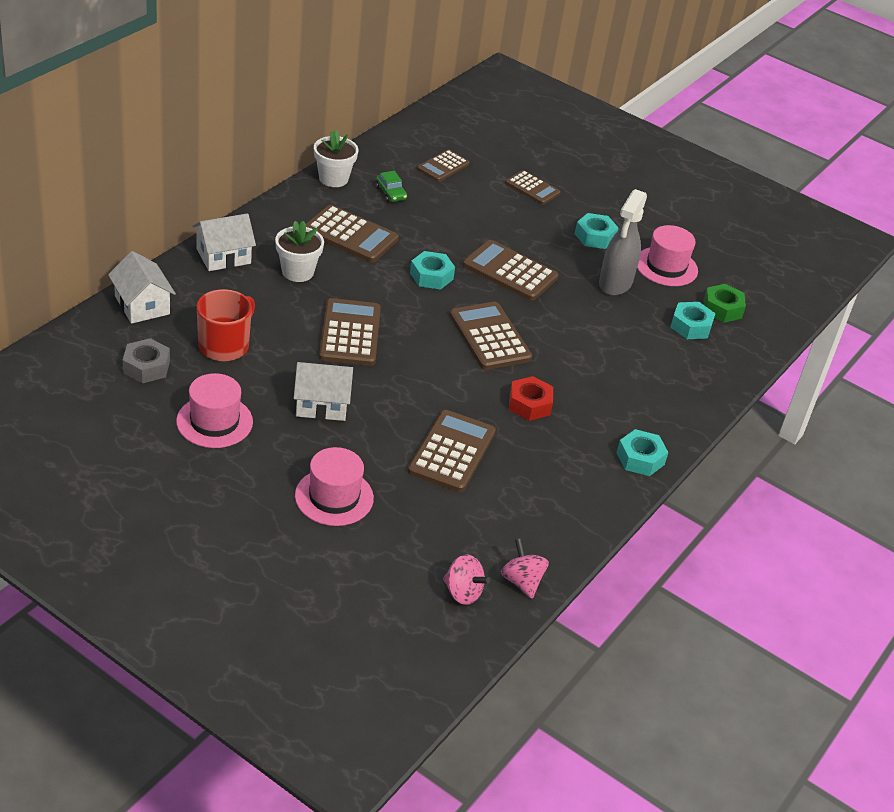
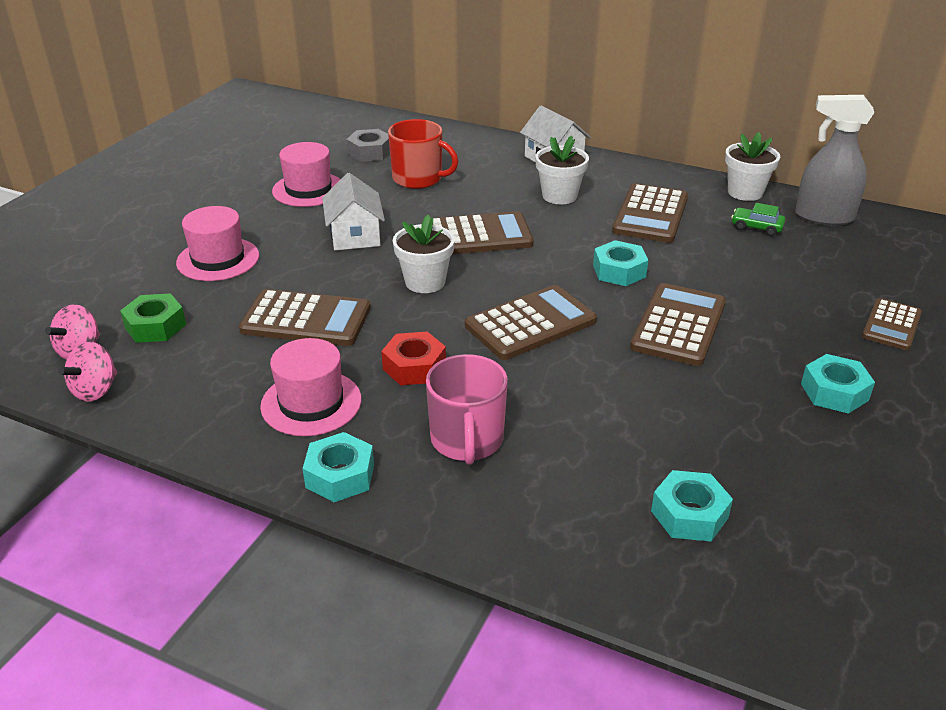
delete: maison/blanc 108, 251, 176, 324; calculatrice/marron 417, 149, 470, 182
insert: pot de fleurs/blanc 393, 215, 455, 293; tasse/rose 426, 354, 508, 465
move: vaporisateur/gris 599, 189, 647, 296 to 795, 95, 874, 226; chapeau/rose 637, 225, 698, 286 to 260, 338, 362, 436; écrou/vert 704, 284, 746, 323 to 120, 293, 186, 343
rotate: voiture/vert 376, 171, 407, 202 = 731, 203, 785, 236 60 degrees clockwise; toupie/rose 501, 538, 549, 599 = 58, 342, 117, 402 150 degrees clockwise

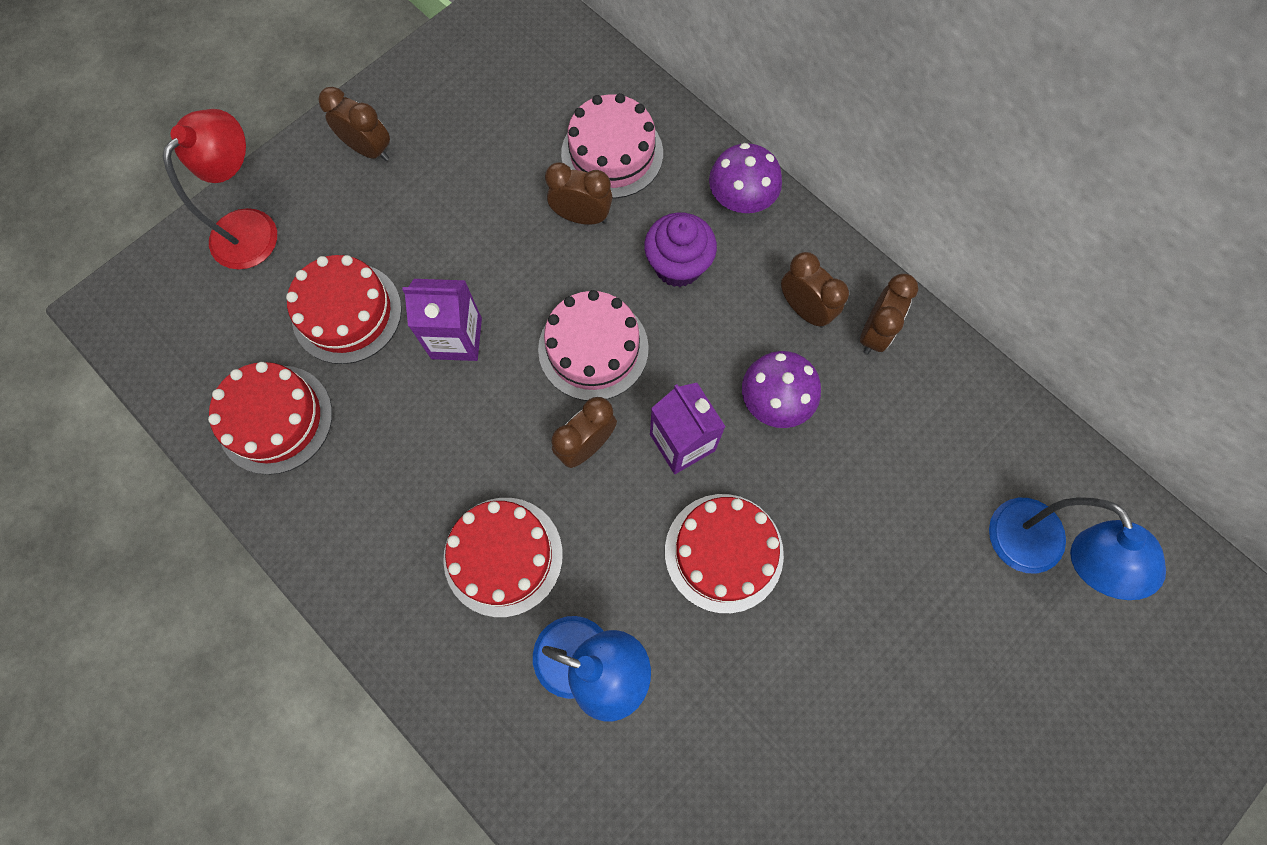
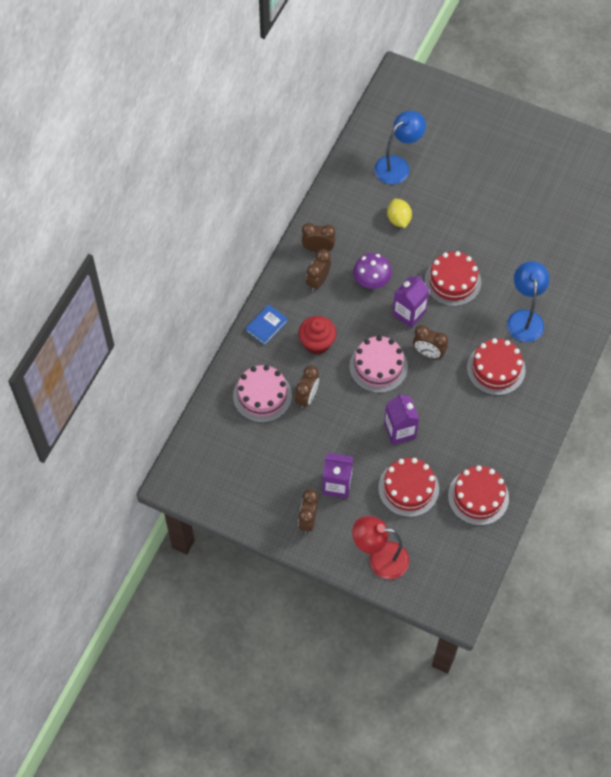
insert: brique de lait/violet 322, 453, 353, 499; citron/jaune 387, 199, 412, 228
replace: champignon/violet 709, 143, 782, 213 to livre/bleu 245, 305, 288, 346
recolor: muffin/violet 644, 212, 717, 287 to muffin/rouge 298, 316, 336, 355
rotate: réveil/marron 545, 162, 613, 225 = 295, 366, 319, 409 150 degrees counterclockwise

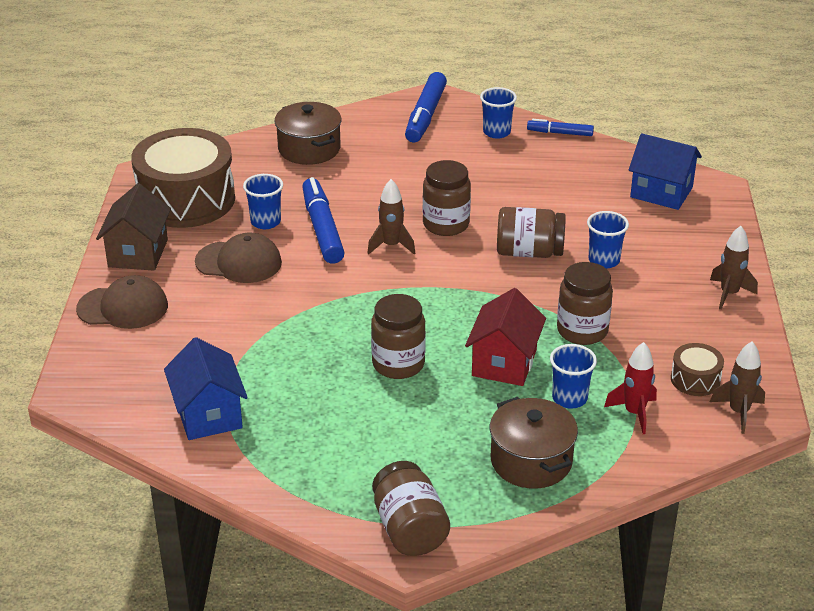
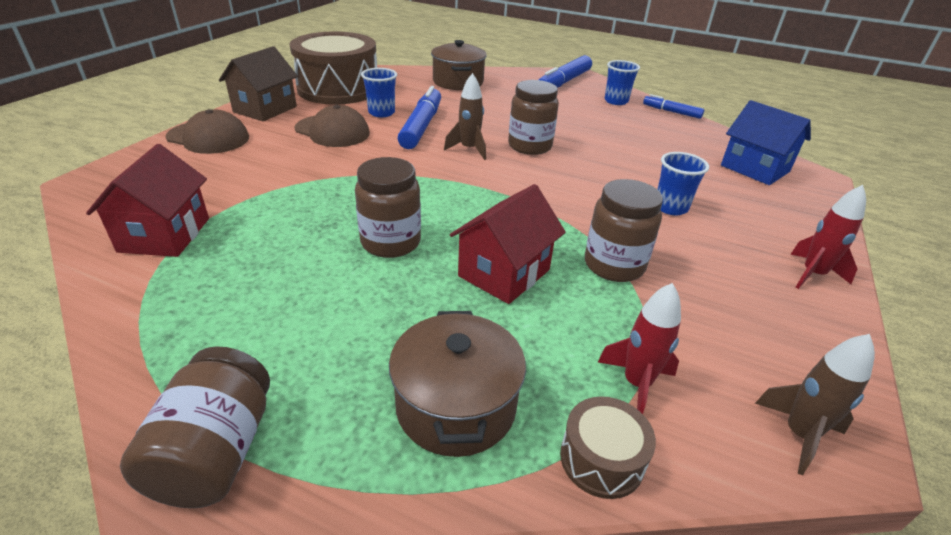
delete: bocal/marron 497, 207, 566, 258; gobelet/bleu 550, 344, 597, 409
move: tambour/marron 671, 343, 724, 396 to 560, 396, 656, 499
recolor: maison/bleu 164, 337, 248, 440 to maison/rouge 86, 144, 209, 257; fusée/marron 710, 226, 758, 310 to fusée/rouge 790, 185, 866, 289

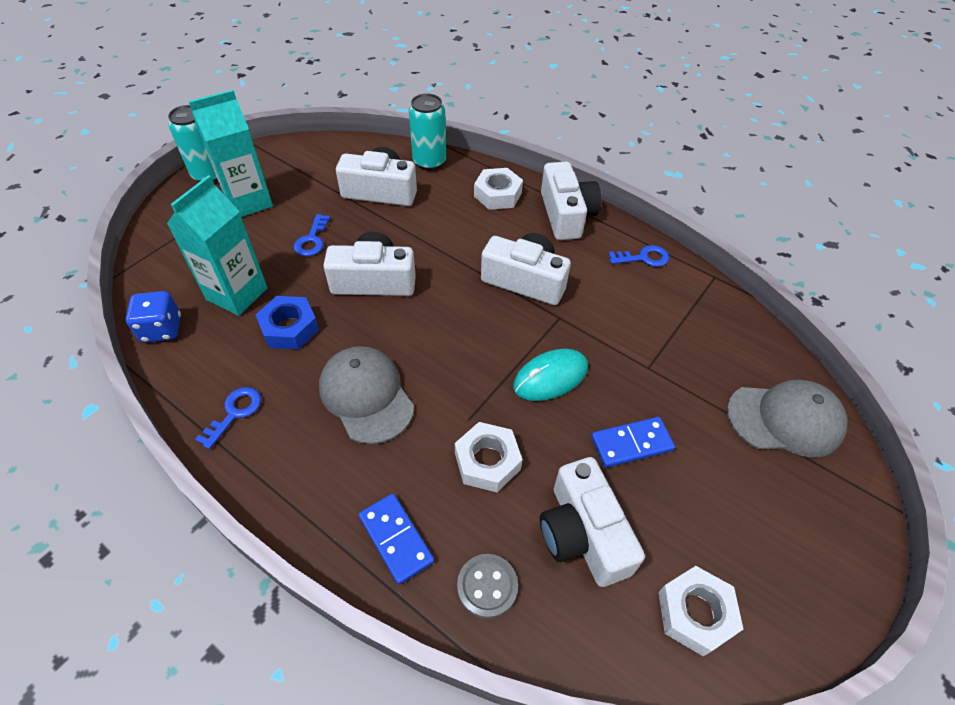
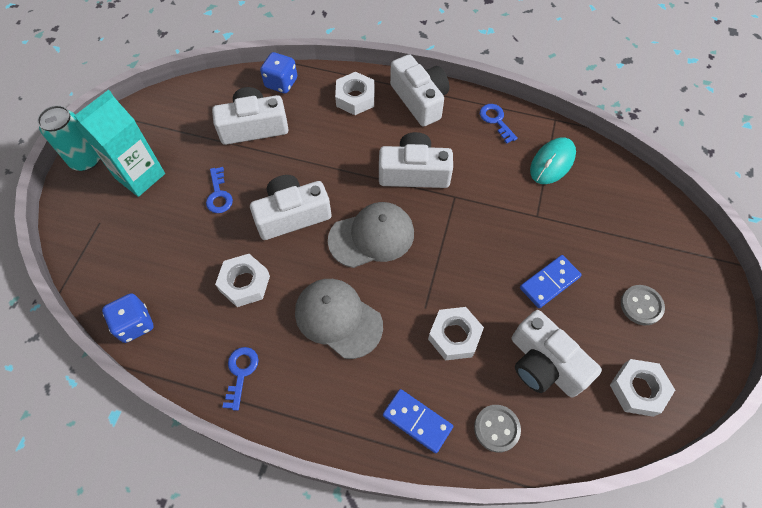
delete: brique de lait/turquoise 167, 175, 268, 316
insert: bouton/gris 621, 285, 665, 325
move: souris/turquoise 513, 349, 588, 401 to 530, 137, 576, 184; casquette/gris 727, 379, 848, 458 to 328, 202, 414, 268
replace: canette/turquoise 409, 93, 446, 170 to dé/bleu 260, 52, 297, 93
recolor: écrou/bleu 255, 296, 319, 349 to écrou/blanc 215, 254, 270, 307
rotate: clé/bleu 608, 245, 669, 267 = 480, 104, 518, 144 90 degrees counterclockwise

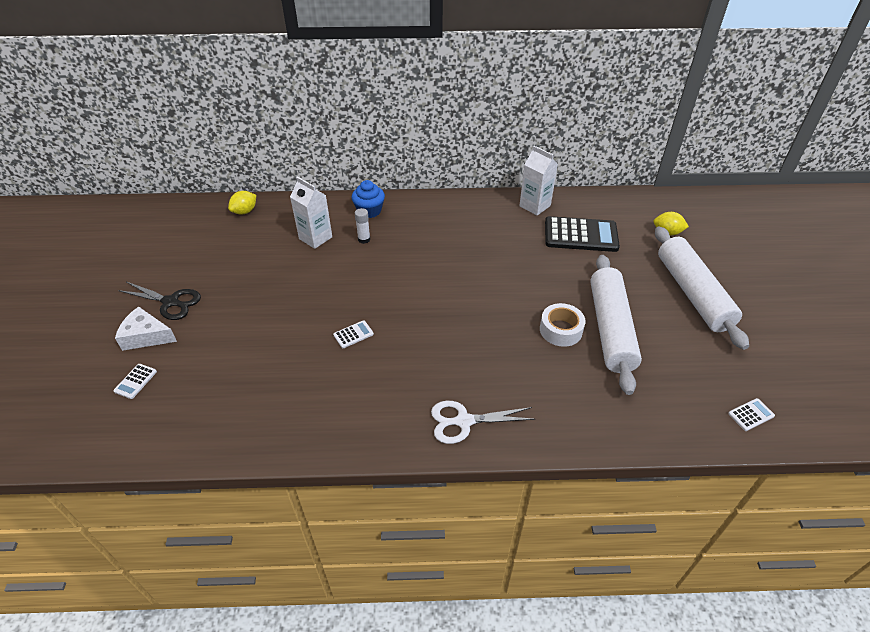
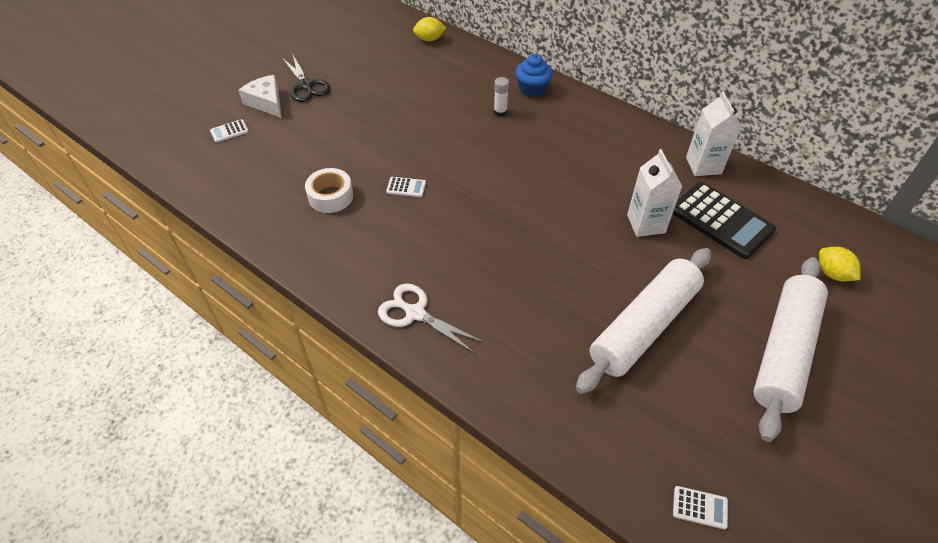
move: brique de lait/blanc 290, 176, 332, 249 to 627, 149, 683, 237; ruban adhésif/blanc 540, 303, 586, 347 to 305, 168, 353, 213

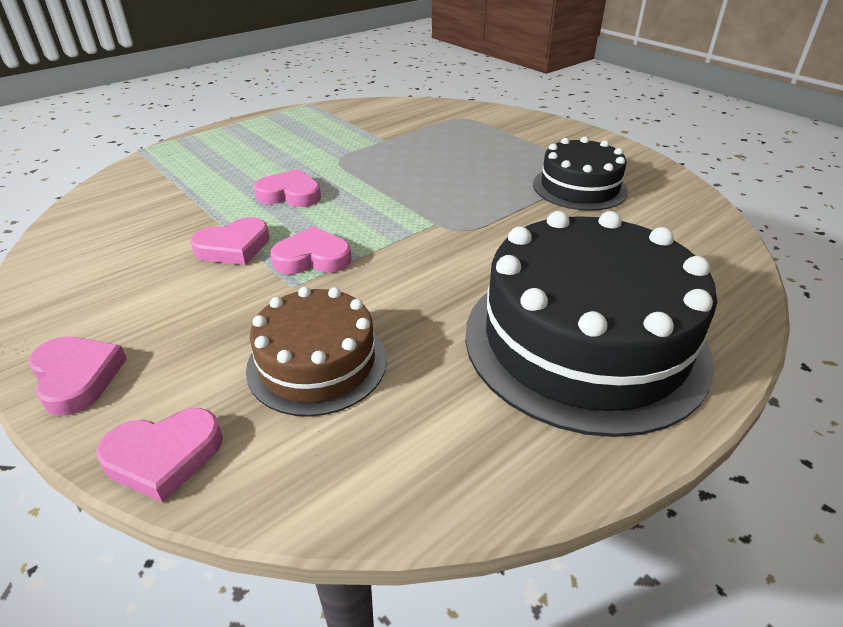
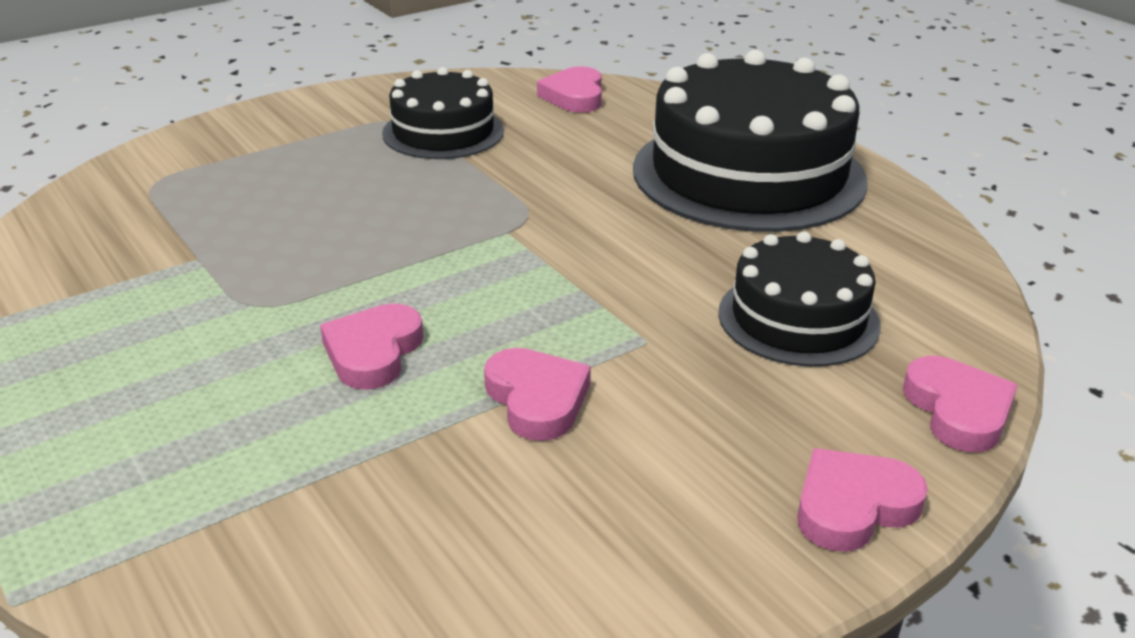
move: cœur/rose 271, 226, 352, 274 to 537, 66, 602, 113
recolor: gâteau/marron 246, 287, 387, 417 to gâteau/noir 718, 231, 881, 367

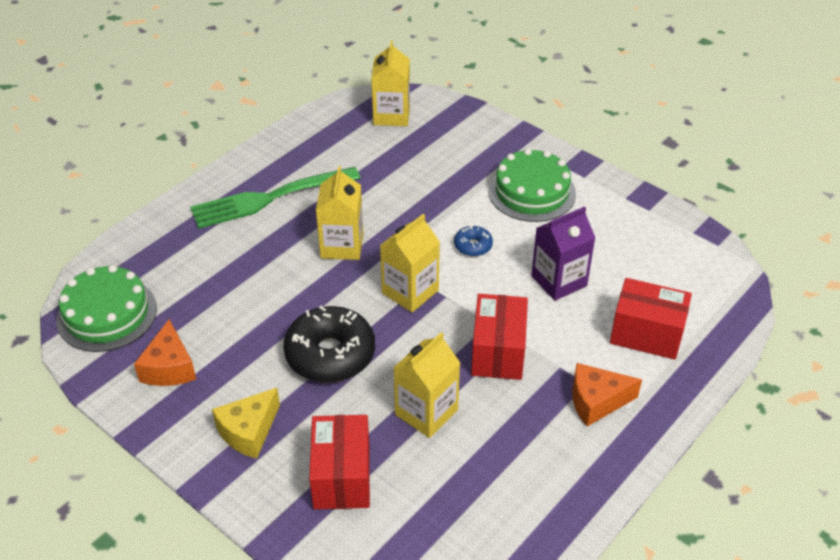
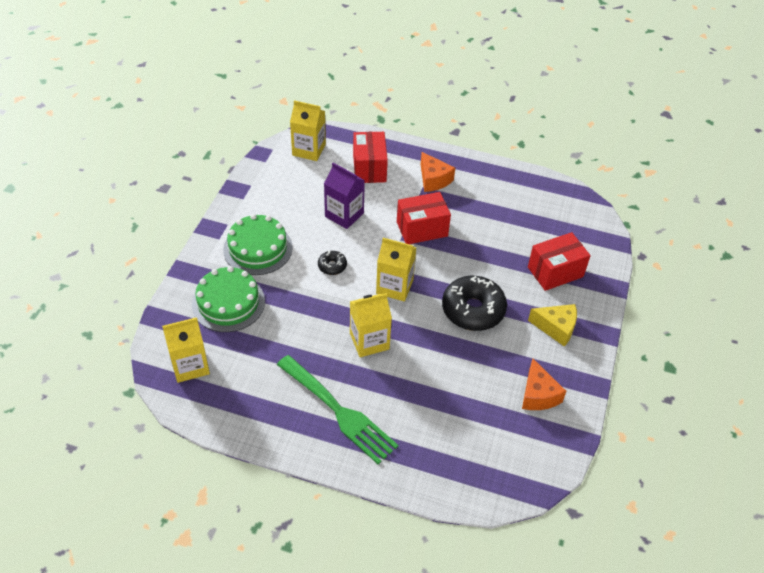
move: gâteau/vert 56, 265, 157, 352 to 192, 266, 265, 332; brique de lait/jaune 393, 332, 460, 438 to 290, 100, 326, 161
recolor: beignet/bleu 454, 226, 493, 256 to beignet/noir 318, 251, 347, 275
rotate: fromage/orange 134, 319, 196, 386 = 522, 359, 566, 410 105 degrees clockwise

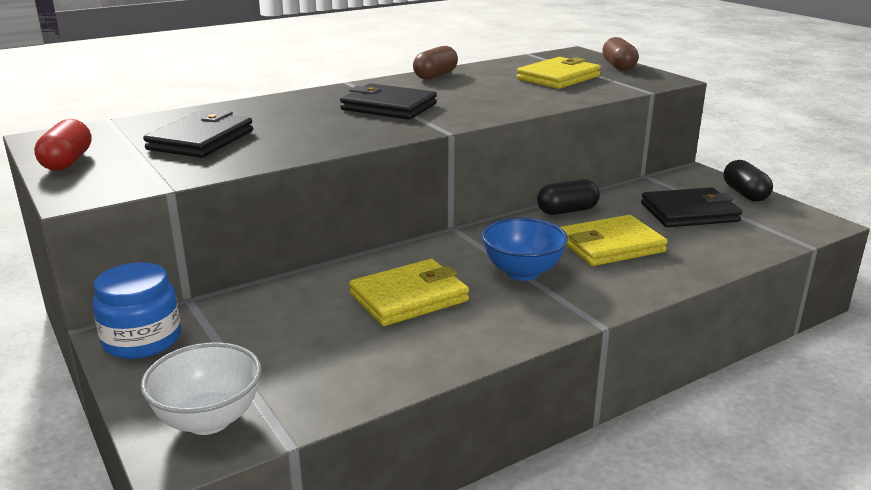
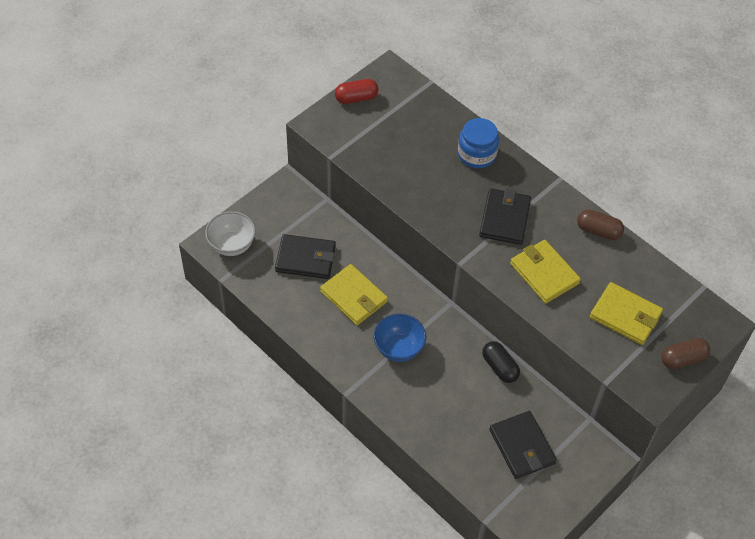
delete: gélule/noir 724, 160, 773, 202
move: bocal/bleu 92, 262, 181, 359 to 458, 118, 499, 168; portefeuille/noir 143, 110, 253, 158 to 275, 234, 336, 279; portefeuille/jaune 560, 215, 668, 266 to 510, 240, 581, 304

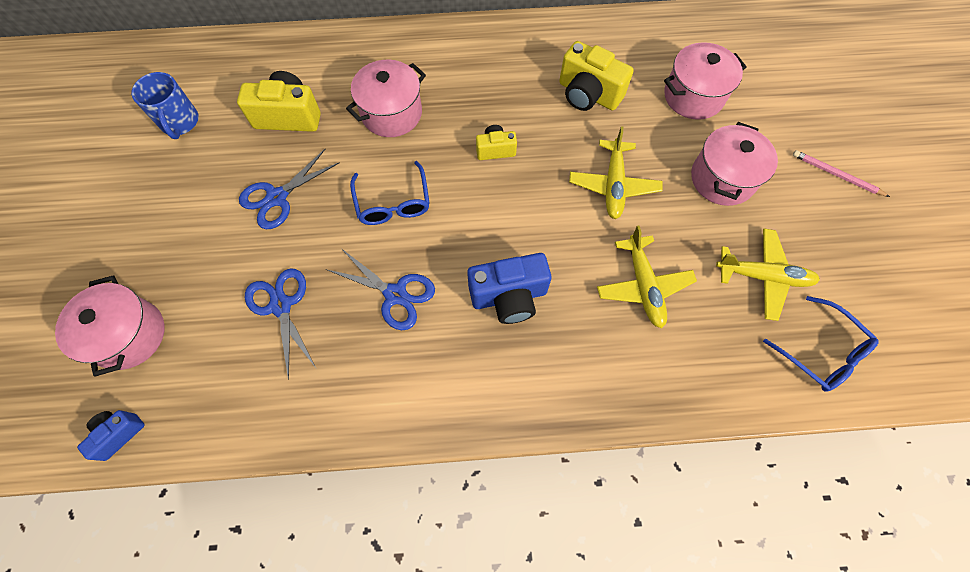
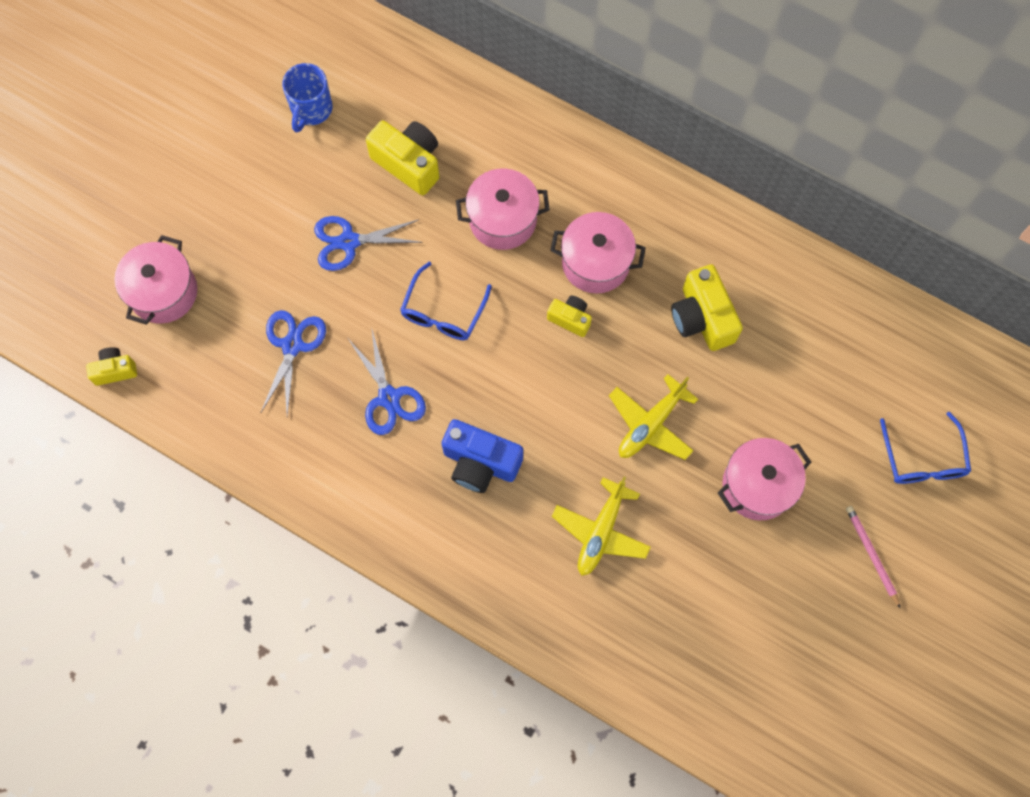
delete: avion/jaune 716, 229, 820, 321
move: marmite/rose 664, 42, 747, 120 to 550, 212, 646, 294; lunettes/bleu 763, 296, 878, 392 to 880, 412, 971, 484
recolor: appareil photo/bleu 77, 410, 145, 461 to appareil photo/jaune 86, 347, 137, 386

